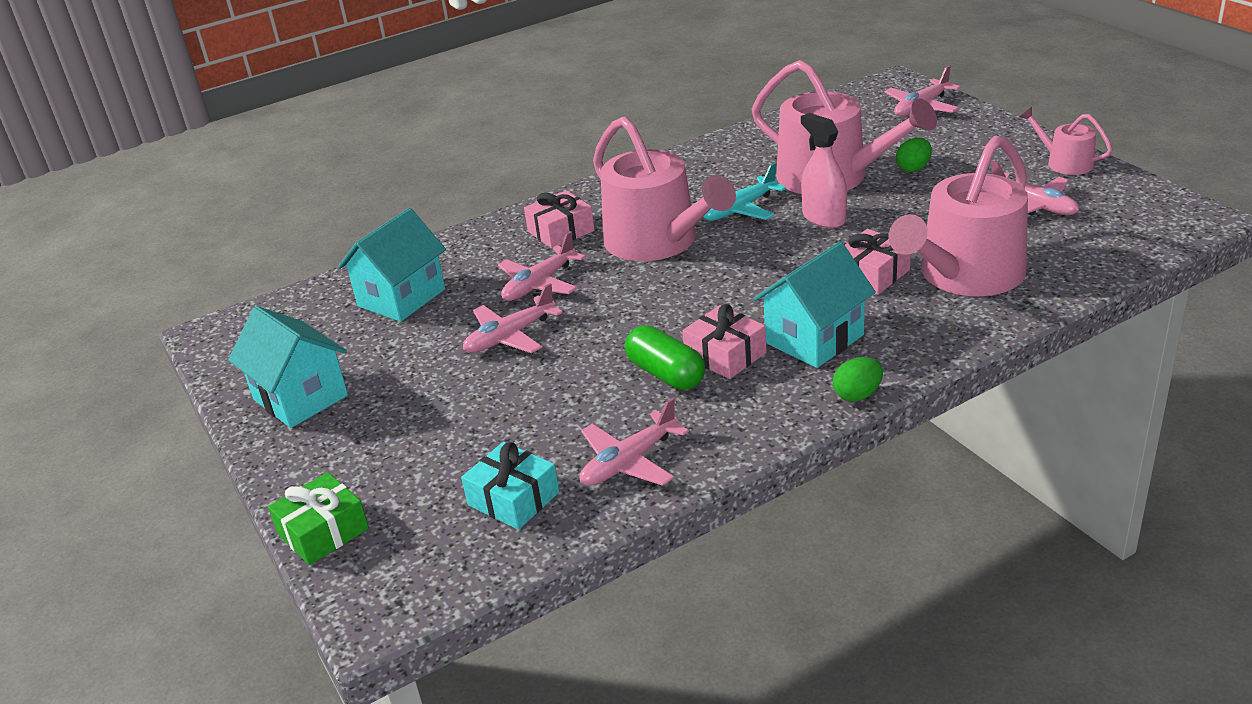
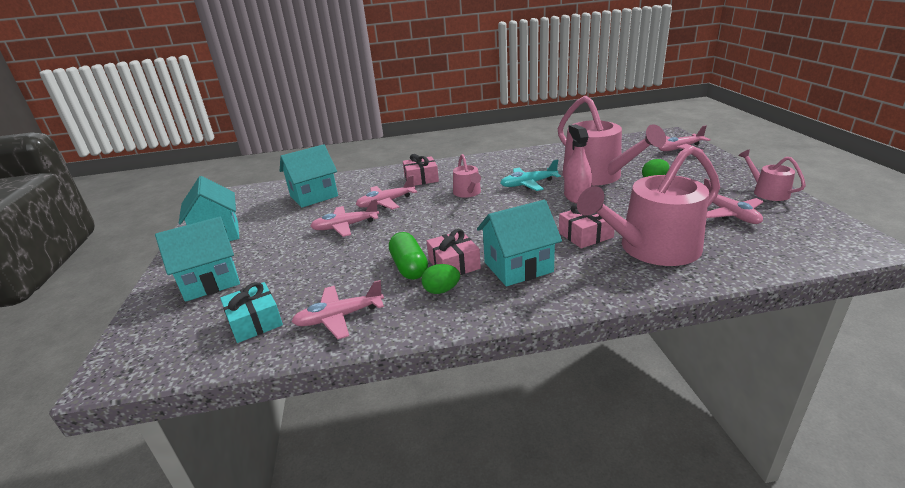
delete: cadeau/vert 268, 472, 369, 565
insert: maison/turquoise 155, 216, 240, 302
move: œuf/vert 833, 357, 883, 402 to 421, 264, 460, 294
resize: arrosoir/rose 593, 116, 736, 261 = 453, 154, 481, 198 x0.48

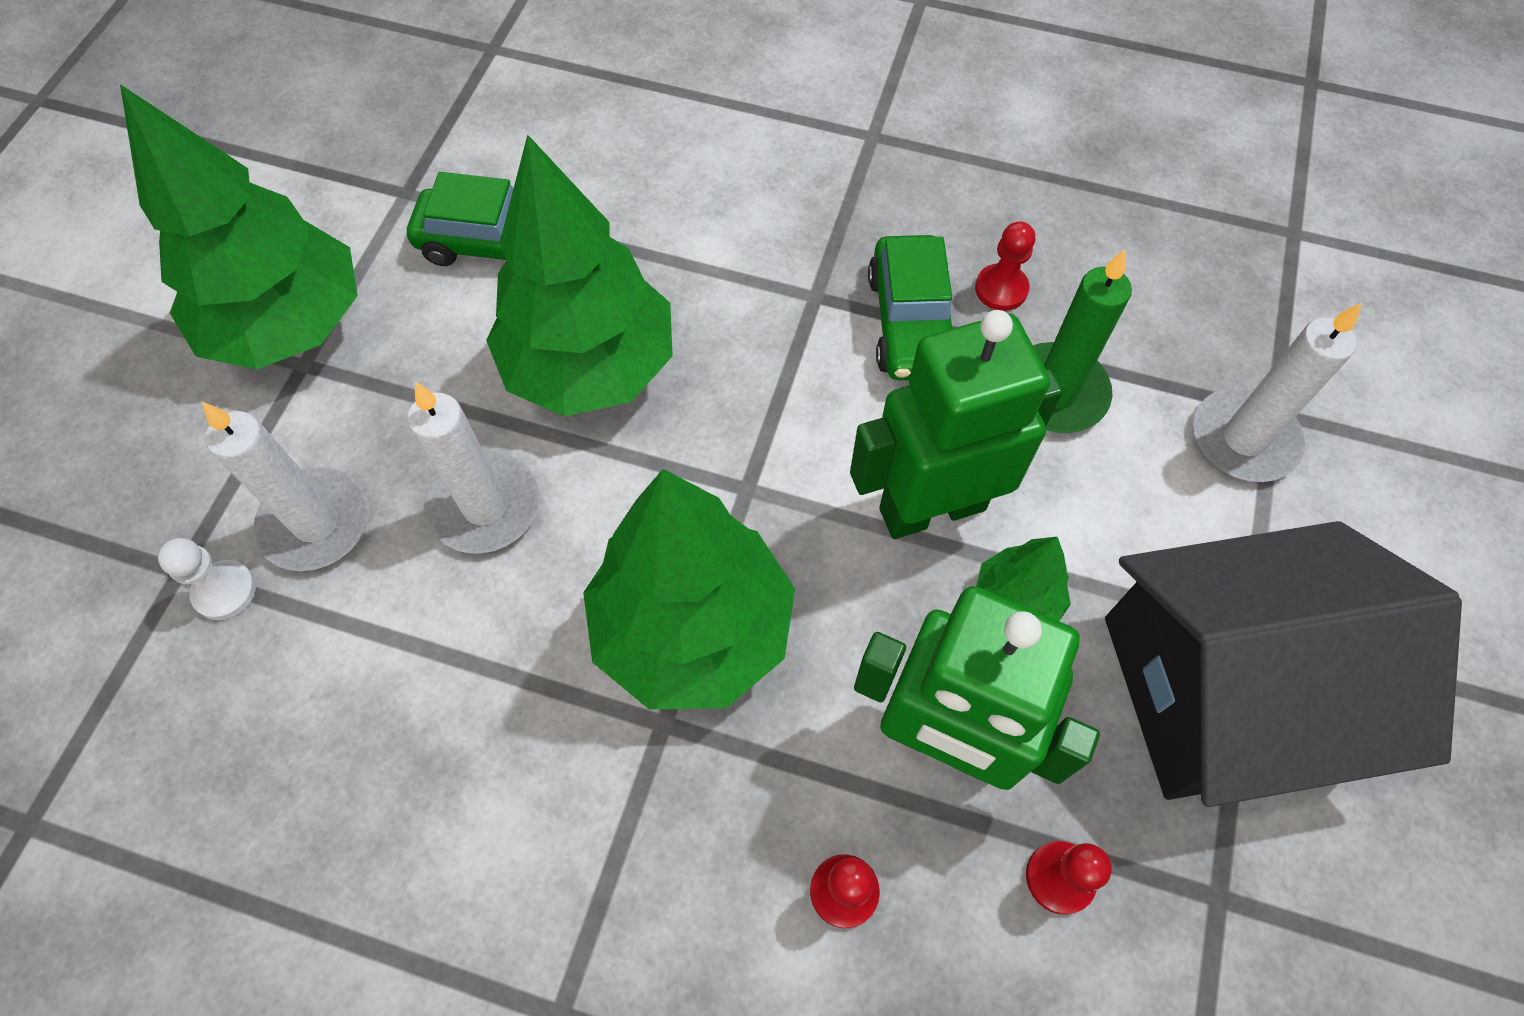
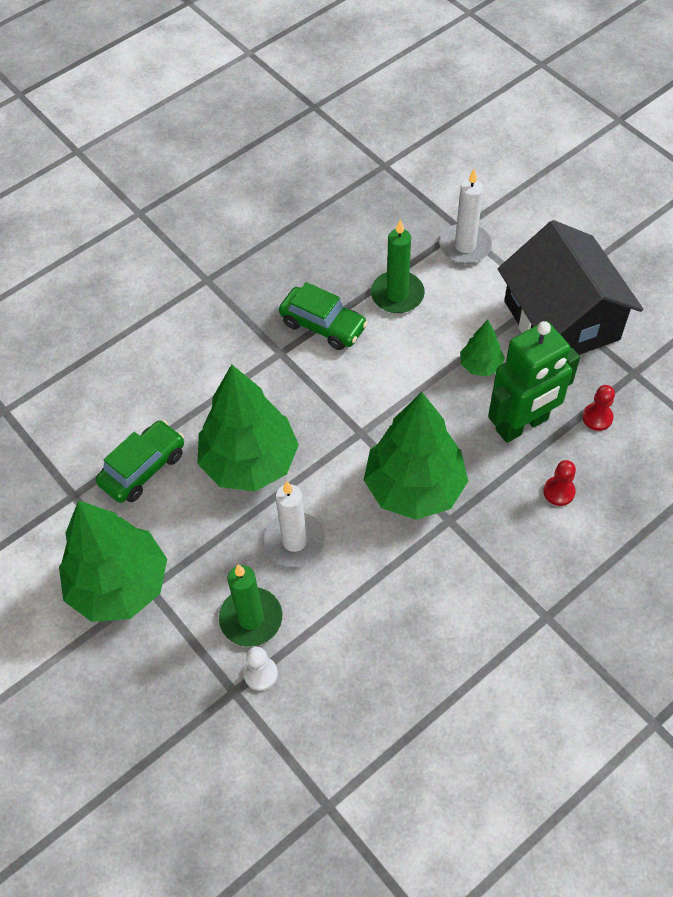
delete: robot/vert 850, 310, 1063, 539; pion/rouge 975, 221, 1035, 311
recolor: bougie/blanc 202, 402, 369, 571 to bougie/vert 219, 564, 282, 647
rotate: maison/noir 1105, 521, 1462, 807 = 498, 220, 643, 355 45 degrees counterclockwise

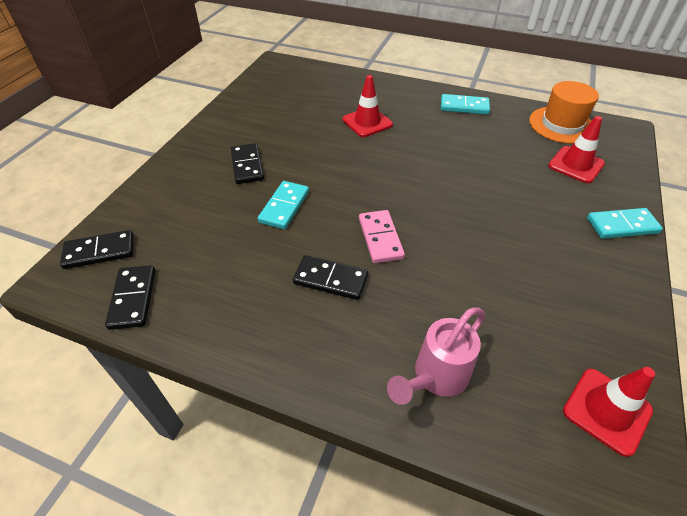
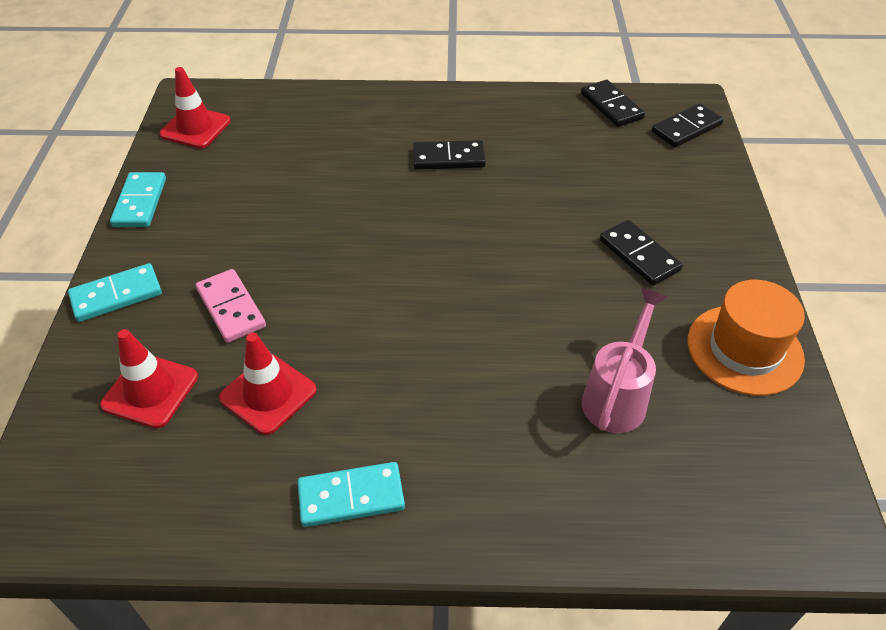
move: domino/turquoise 258, 181, 309, 229 to 110, 172, 166, 227; cône de chantier/rouge 343, 75, 393, 137 to 219, 333, 317, 435; domino/rose 359, 210, 405, 263 to 196, 269, 266, 343; arrosoir/rose 387, 307, 485, 405 to 582, 288, 667, 433; chapeau/orange 529, 81, 599, 144 to 688, 280, 805, 396

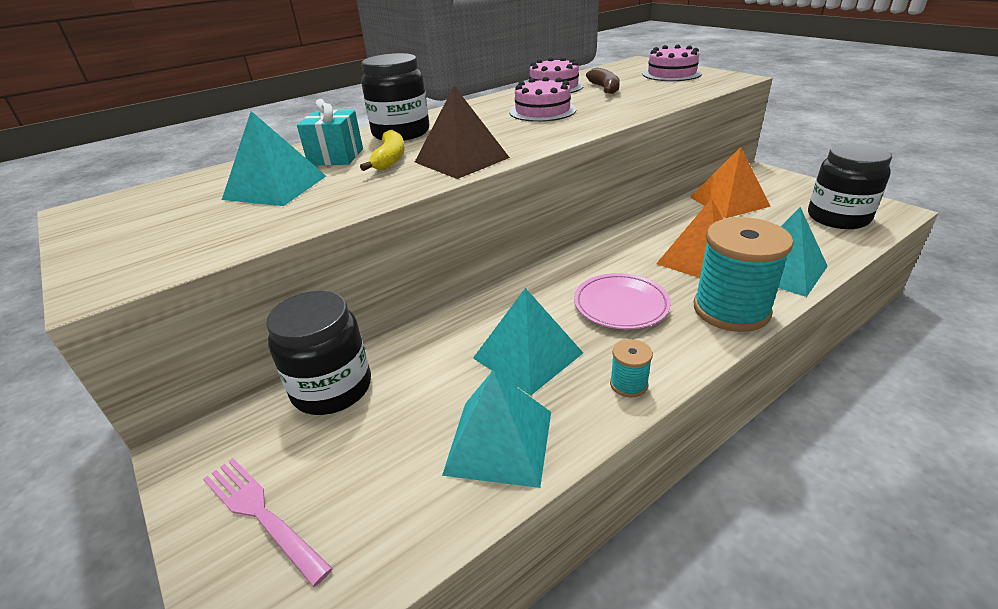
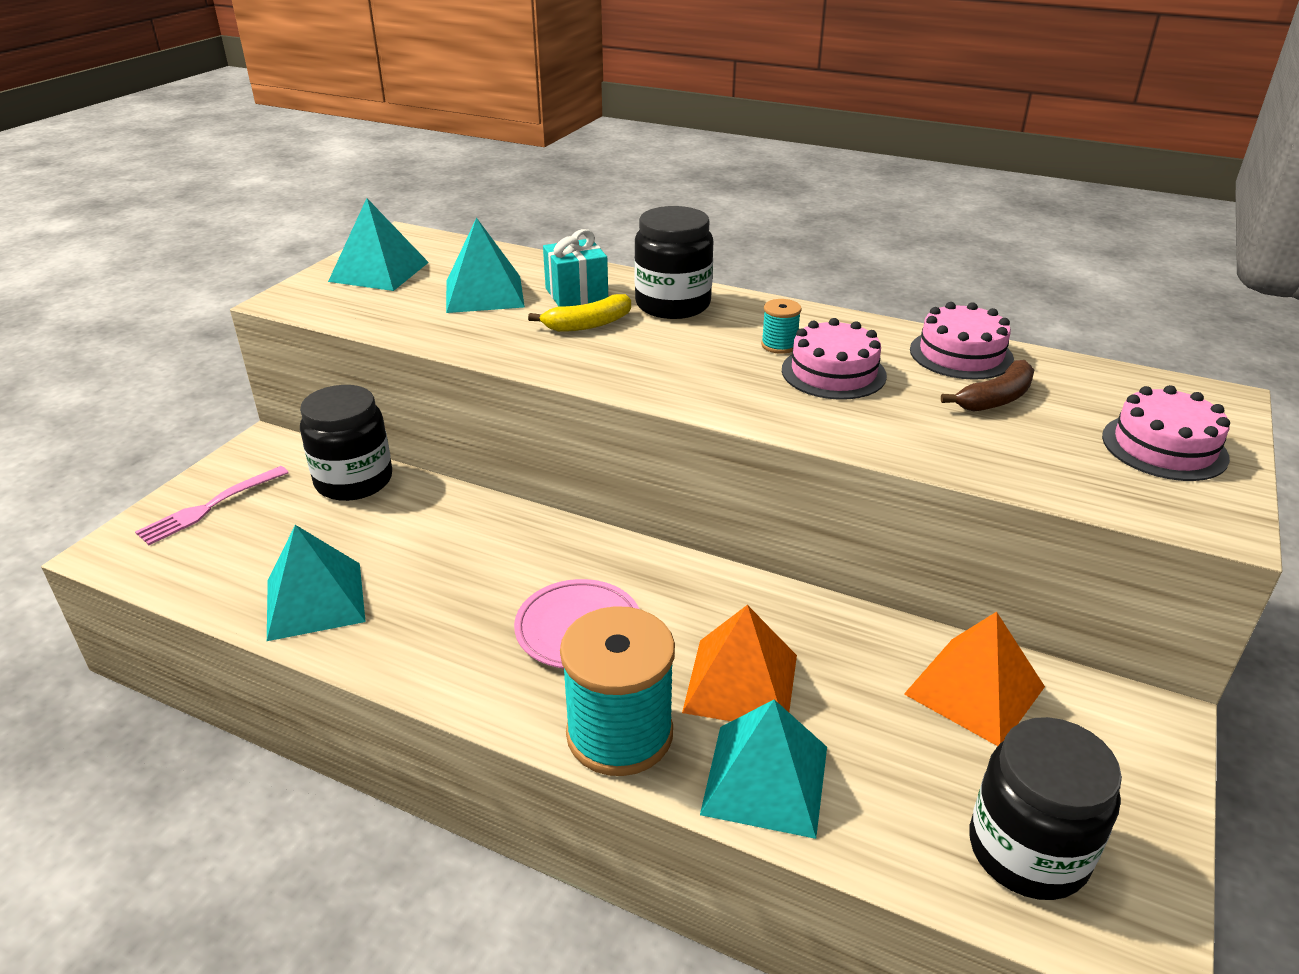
delete: pyramide/marron 415, 86, 510, 179
move: pyramide/turquoise 473, 288, 583, 395 to 328, 198, 429, 291; bobine/turquoise 610, 339, 653, 397 to 761, 299, 802, 354
rotate: fourchette/rose 203, 458, 333, 587 = 135, 466, 289, 545 150 degrees counterclockwise

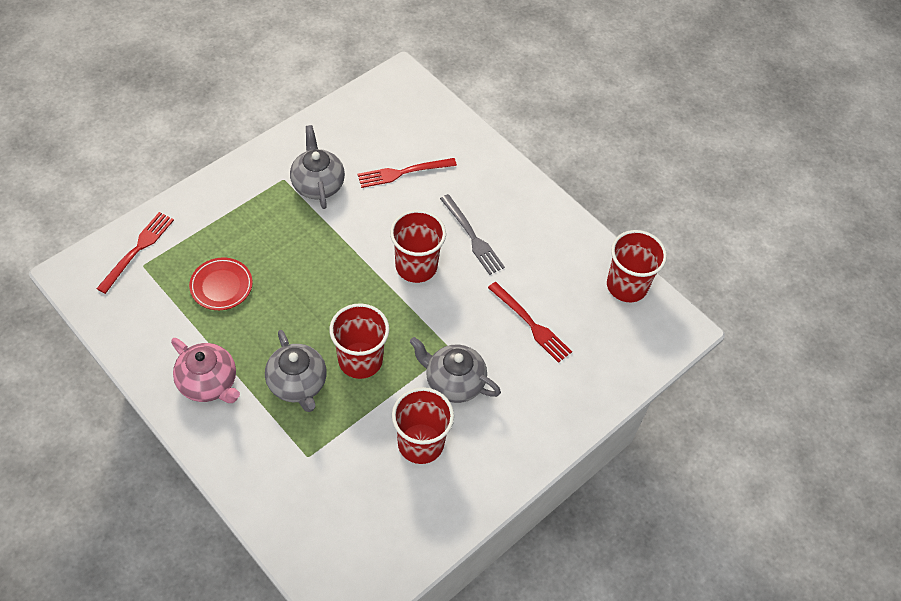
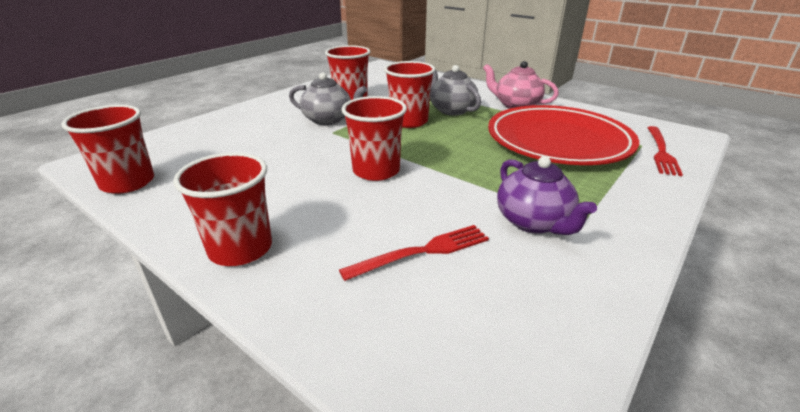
delete: fourchette/gris 440, 194, 505, 275; fourchette/rouge 488, 282, 572, 363
insert: gobelet/rouge 173, 152, 272, 266
recolor: théière/gris 290, 125, 345, 209 to théière/violet 497, 156, 597, 235
resize: assiette/rouge 189, 258, 253, 310 = 488, 105, 639, 165 x2.35

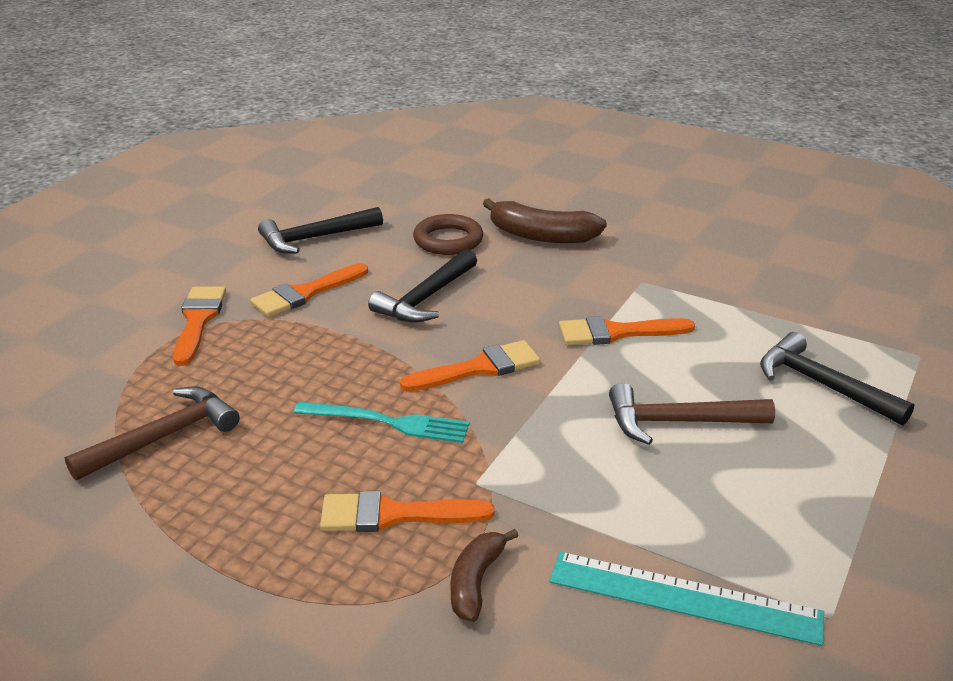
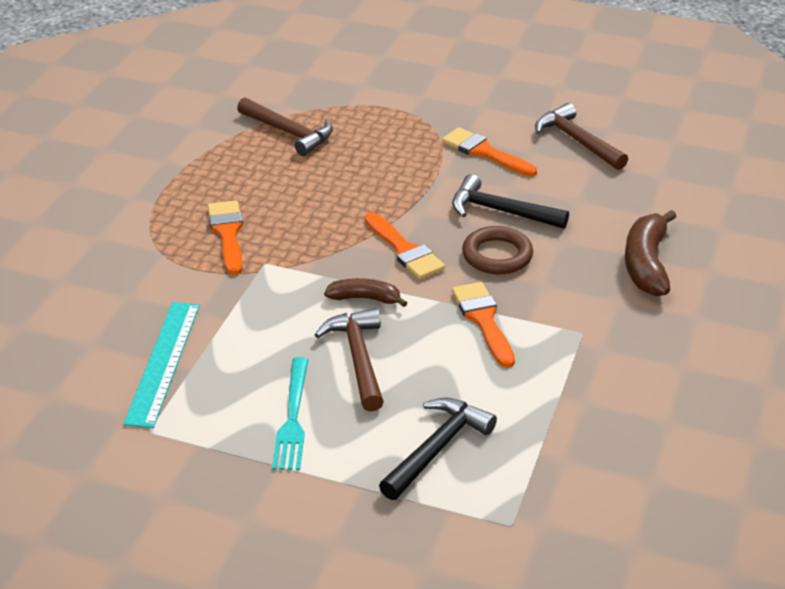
delete: pinceau/orange 173, 286, 226, 366
move: fourchette/turquoise 294, 402, 470, 443 to 272, 357, 309, 470; anneau/marron 413, 214, 483, 255 to 462, 226, 533, 274; banane/marron 450, 529, 518, 622 to 324, 278, 407, 307
recolor: marteau/noir 258, 207, 383, 253 to marteau/marron 535, 103, 628, 170

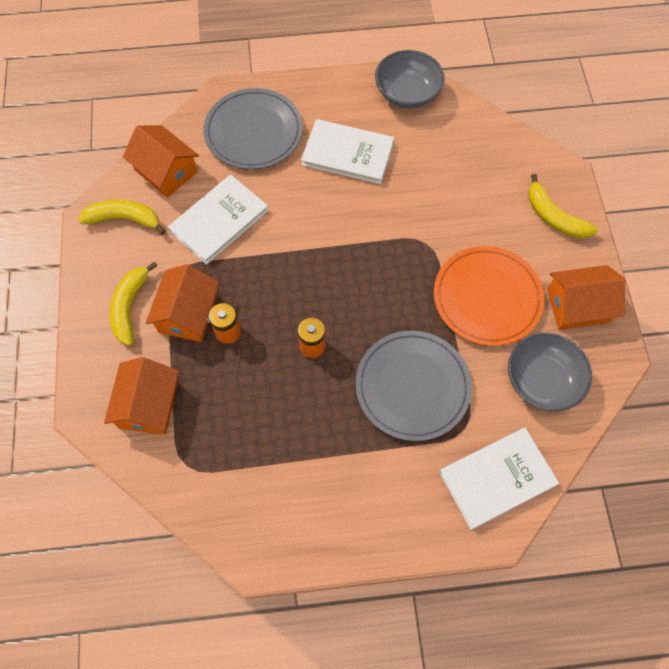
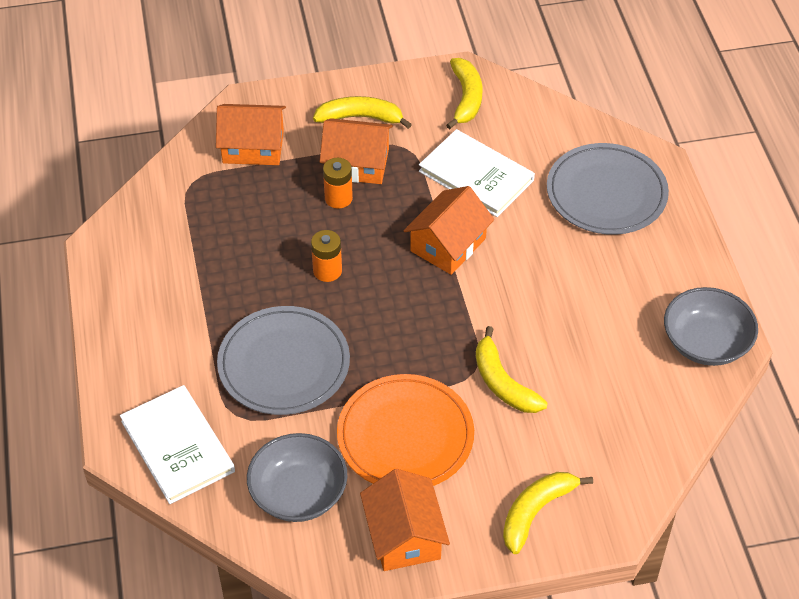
delete: livre/blanc 301, 119, 394, 184
insert: banane/jaune 476, 326, 547, 413
move: maison/orange 123, 125, 199, 198 to 404, 186, 494, 275

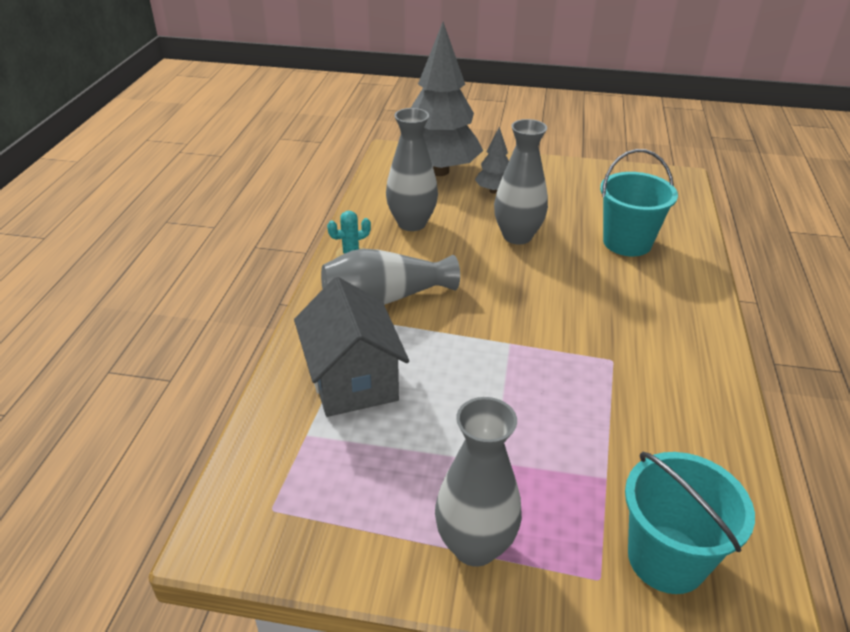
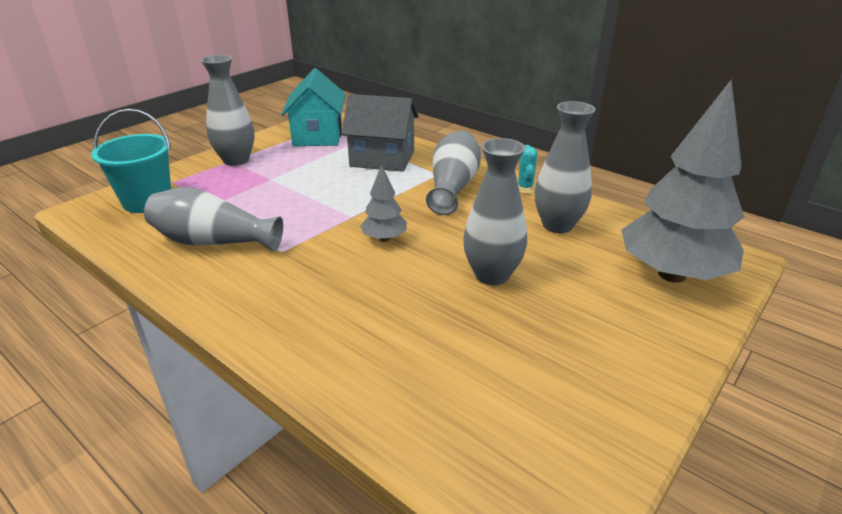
delete: seau/turquoise 600, 149, 678, 256
insert: vase/gris 144, 187, 283, 252; maison/turquoise 281, 68, 345, 146
move: arbre/gris 475, 127, 509, 194 to 360, 164, 407, 242

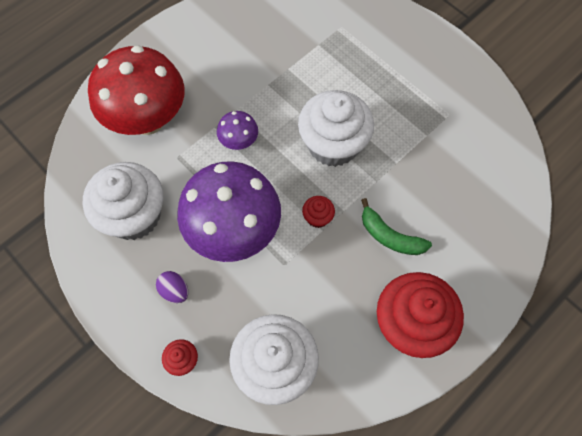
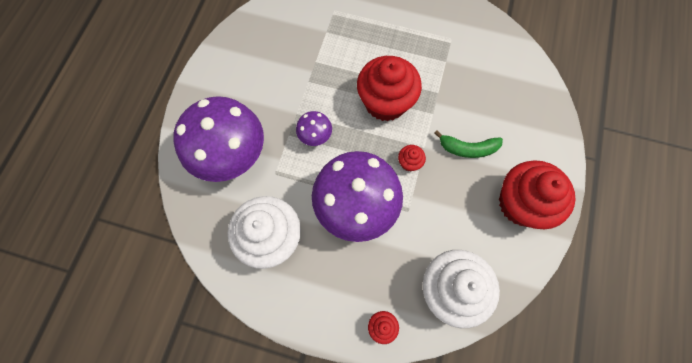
delete: œuf/violet 156, 271, 188, 303
recolor: champignon/rouge 88, 45, 185, 135 to champignon/violet 173, 96, 264, 182; muffin/blanc 298, 90, 374, 167 to muffin/rouge 357, 56, 422, 121

